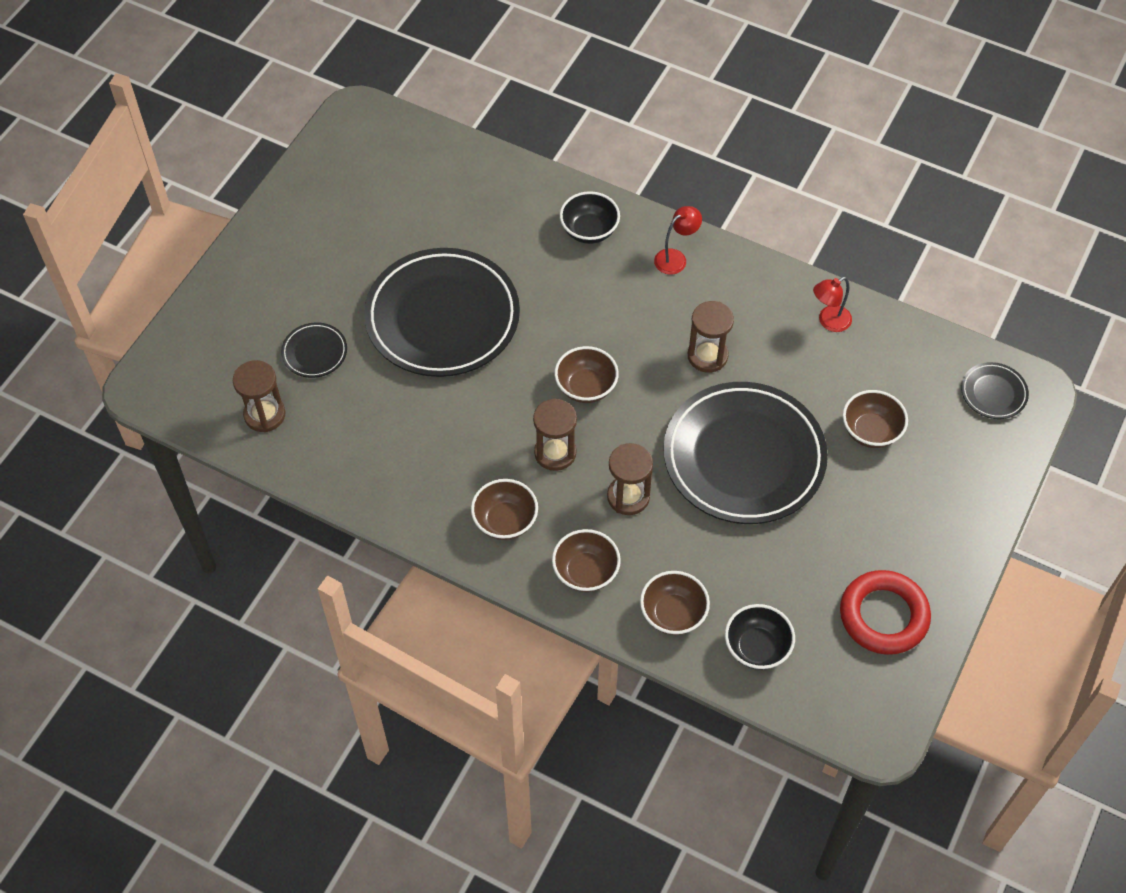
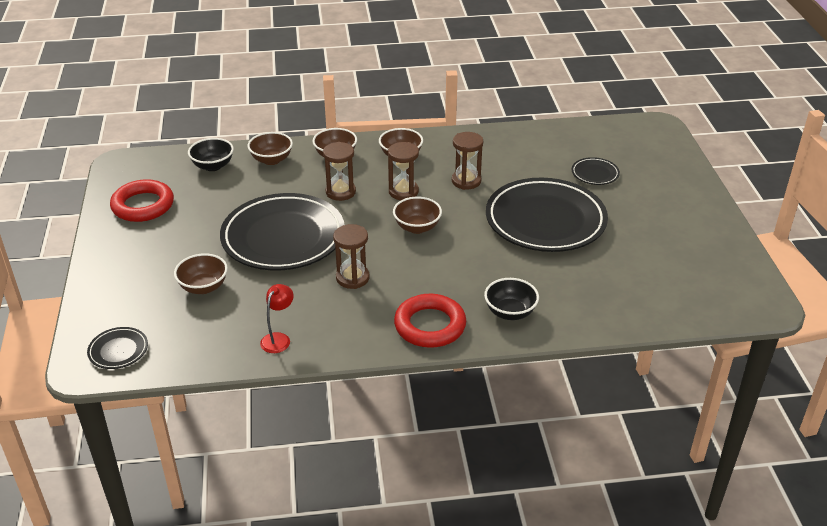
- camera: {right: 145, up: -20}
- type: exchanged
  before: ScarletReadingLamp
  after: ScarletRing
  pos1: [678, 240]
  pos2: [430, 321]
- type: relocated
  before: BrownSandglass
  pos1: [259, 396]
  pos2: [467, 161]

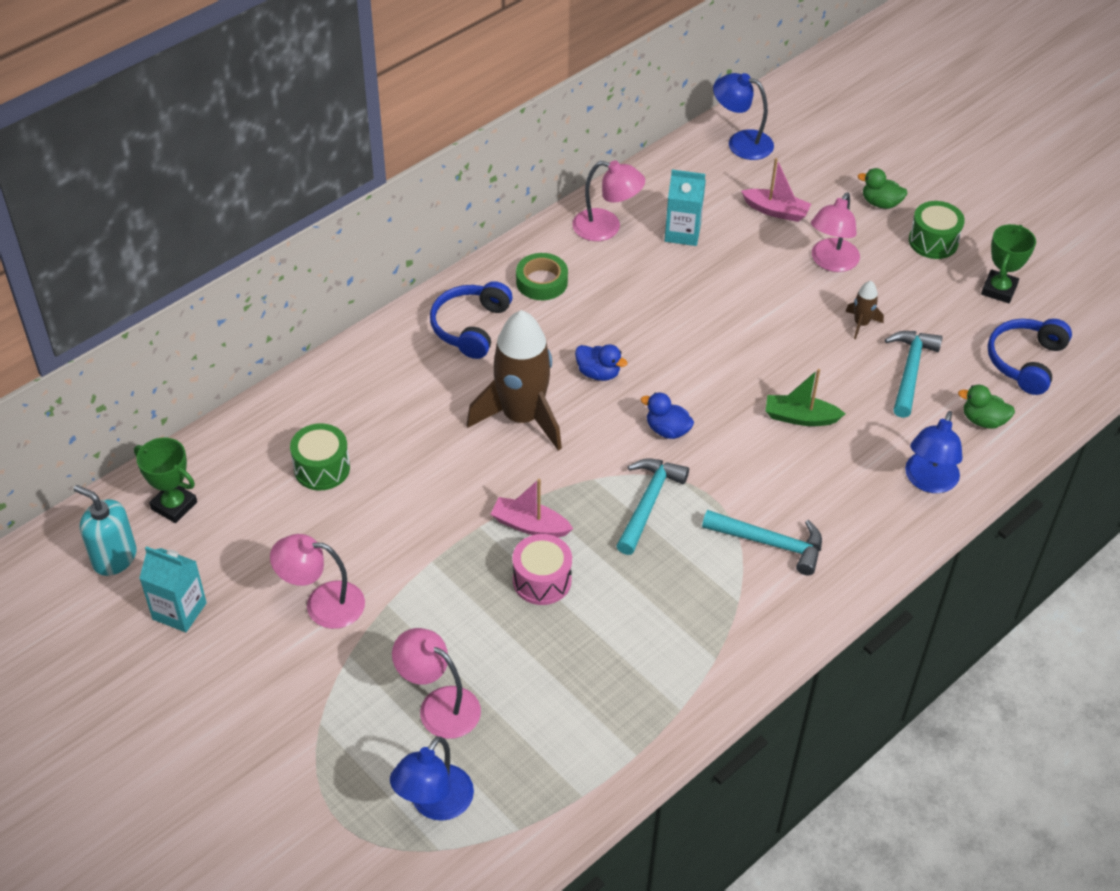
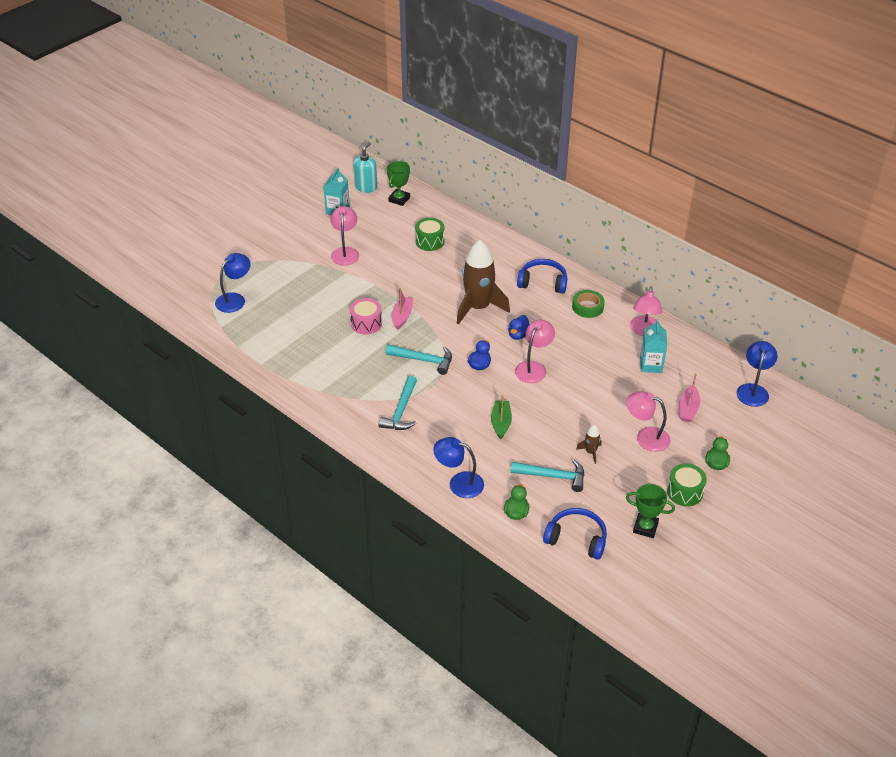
- camera: {right: 85, up: -5}
- type: spun
  before: CobaltReadingLamp
  pos1: [432, 778]
  pos2: [232, 283]
  turn: 105
- type: relocated
  before: RosePinkReadingLamp
  pos1: [436, 683]
  pos2: [535, 351]

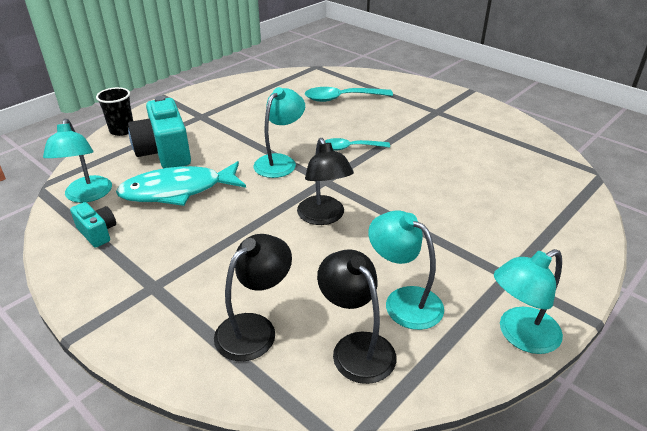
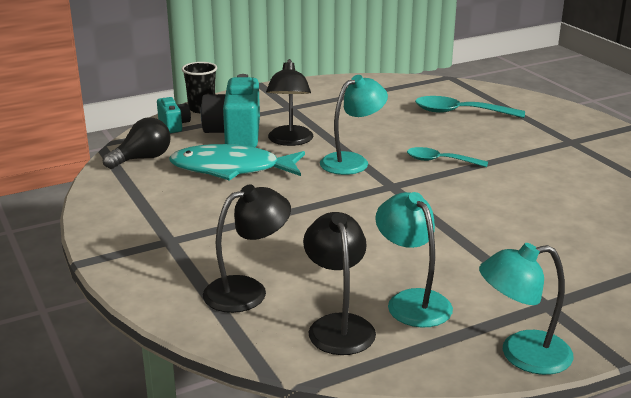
- camera: {right: 20, up: -10}
- type: exchanged
  before: AquaReadingLamp
  after: EbonyLightbulb
  pos1: [77, 161]
  pos2: [137, 143]
- type: relocated
  before: AquaPhotoCamera
  pos1: [93, 225]
  pos2: [174, 115]
- type: relocated
  before: EbonyReadingLamp
  pos1: [325, 181]
  pos2: [289, 102]

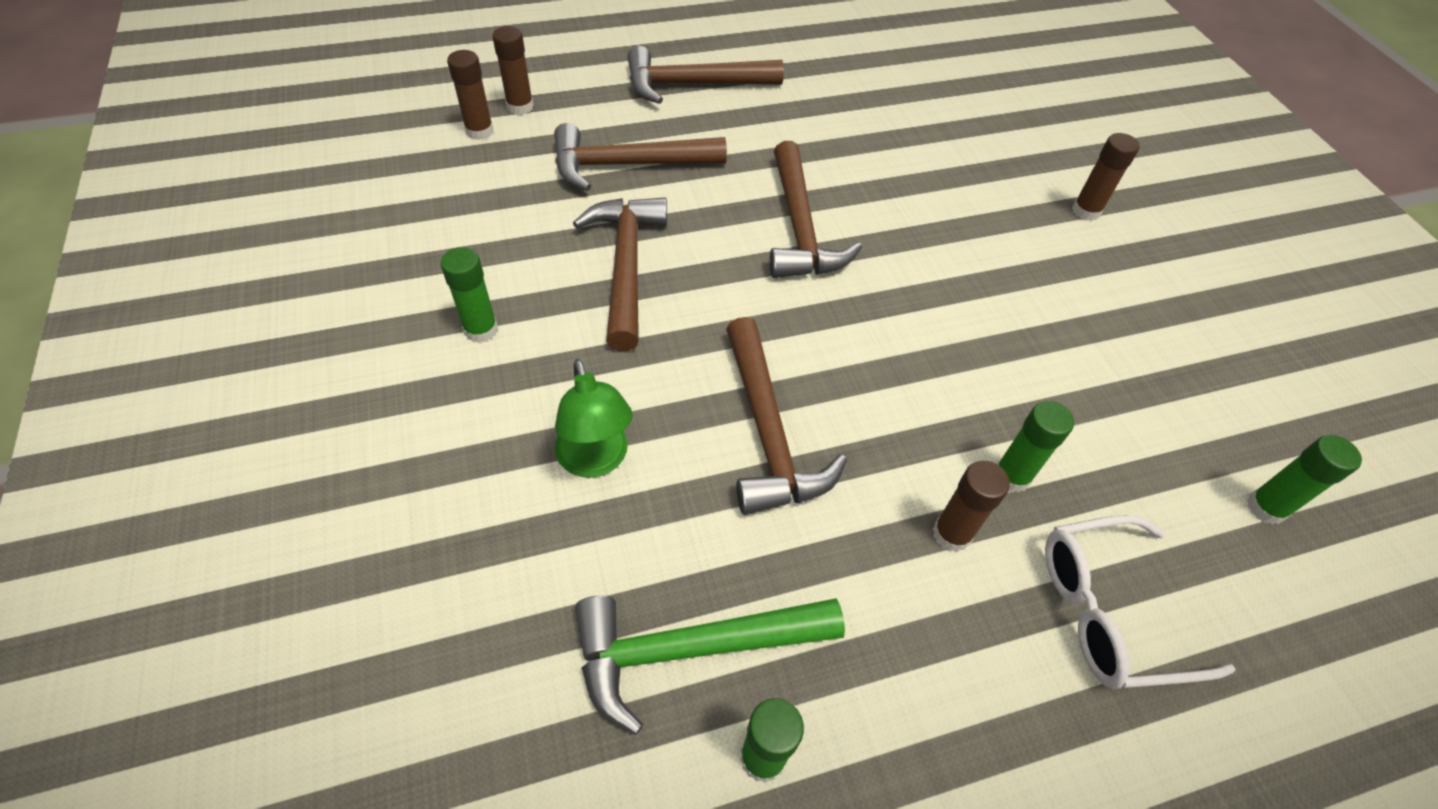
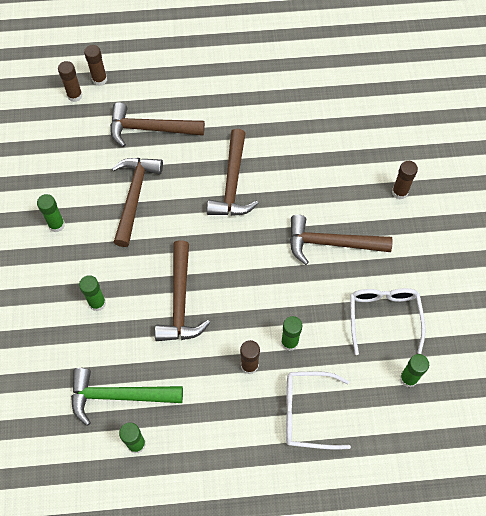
- camera: {right: 15, up: 10}
- type: exchanged
  before: GreenReadingLamp
  after: GreenGlueStick
  pos1: [594, 418]
  pos2: [92, 293]
- type: relocated
  before: BrownClawHammer
  pos1: [705, 75]
  pos2: [341, 240]
- type: appeared
  after: WhiteSpectacles
  pos2: [388, 321]

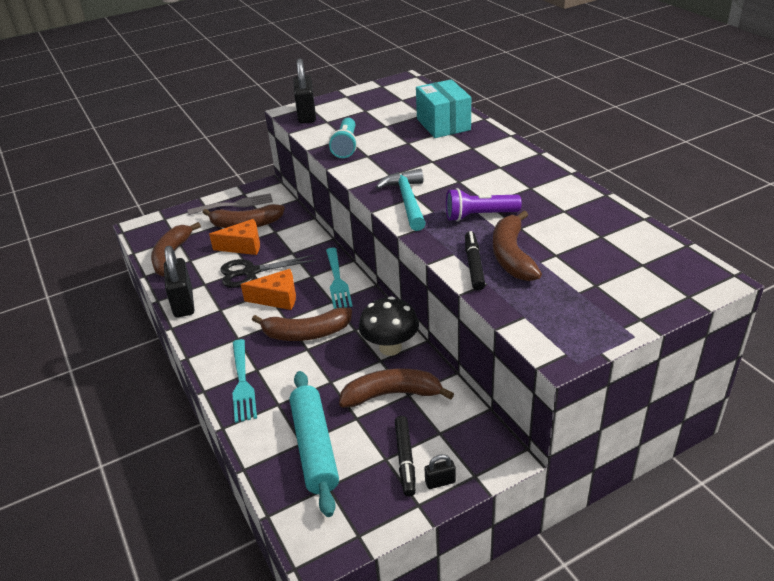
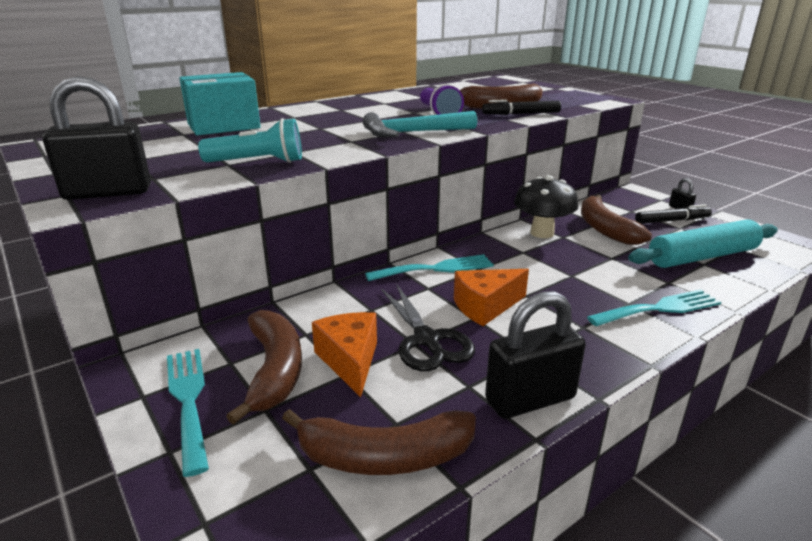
- camera: {right: -100, up: -10}
- type: colour
  before: AshGreyFork
  after: AquaFork
  pos1: [230, 204]
  pos2: [188, 413]
- type: spun
  before: BrightOrangeCheeseWedge
  pos1: [268, 289]
  pos2: [491, 297]
  turn: -105
- type: missing
  before: BrownBananaFruit
  pos1: [302, 324]

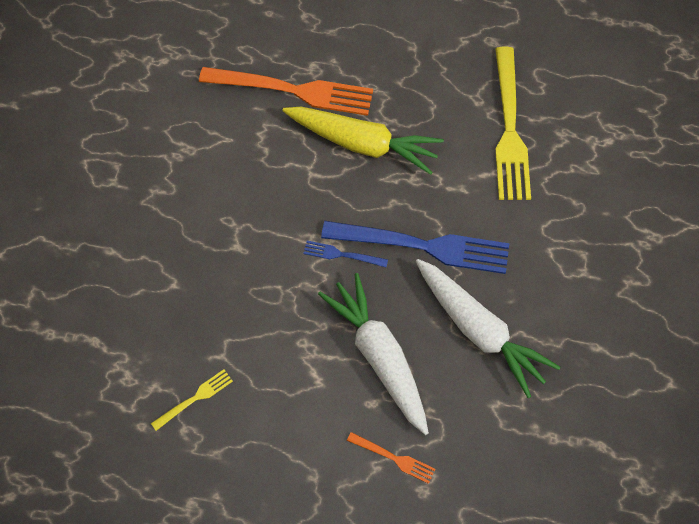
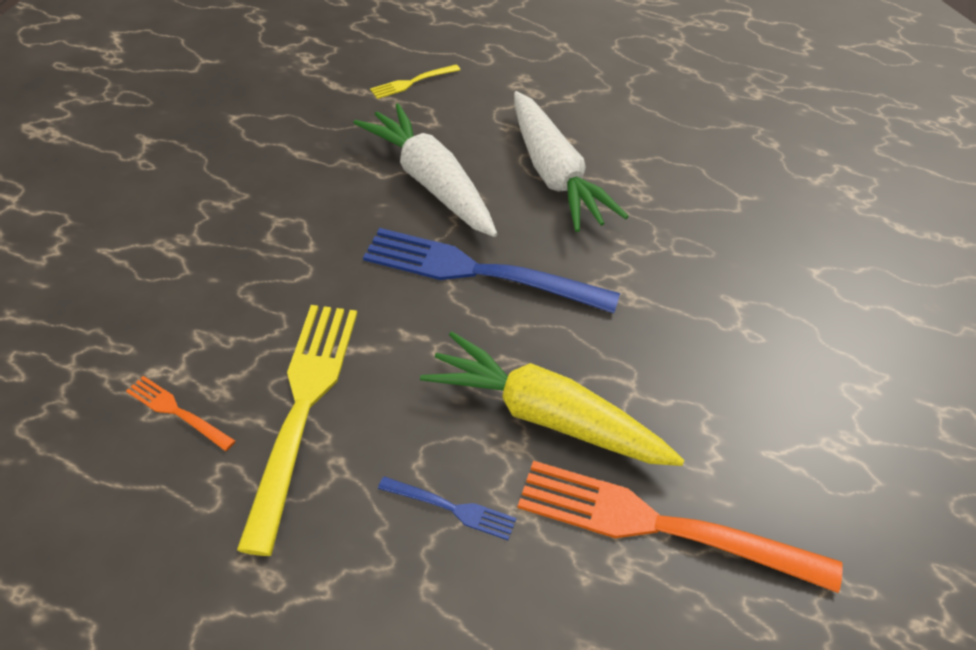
- camera: {right: -175, up: -15}
- type: relocated
  before: BrightOrangeFork
  pos1: [391, 458]
  pos2: [181, 413]
- type: relocated
  before: GoldenFork
  pos1: [192, 400]
  pos2: [415, 82]
- type: relocated
  before: CobaltFork
  pos1: [345, 254]
  pos2: [447, 508]

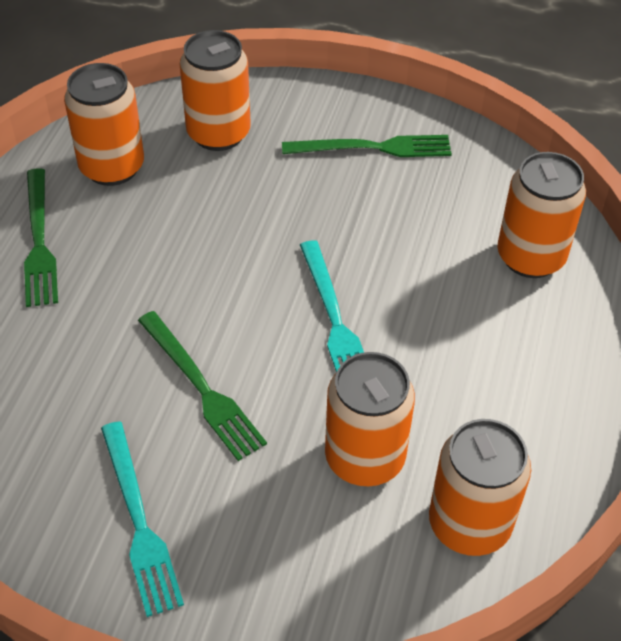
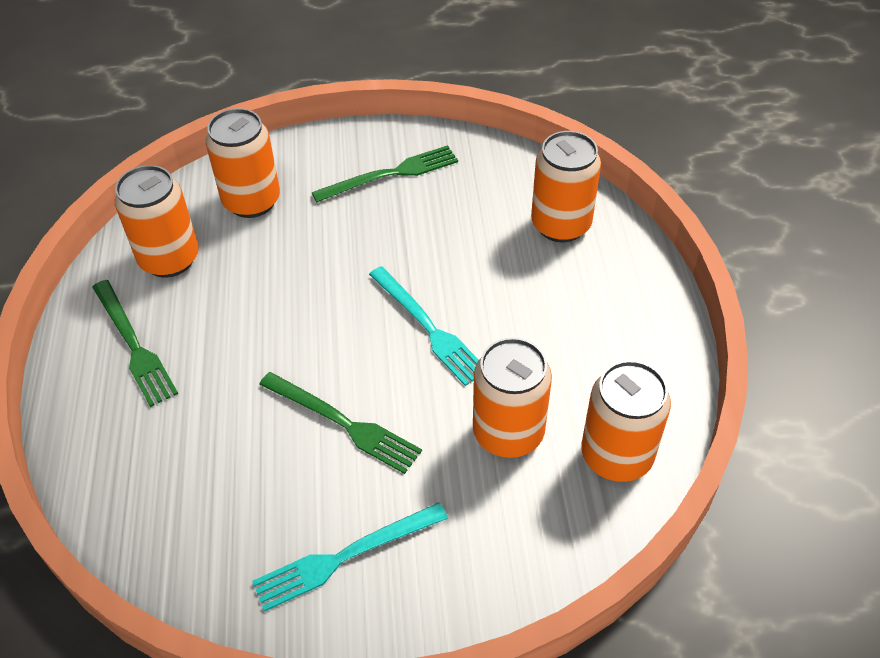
- camera: {right: -20, up: 0}
- type: spun
  before: AquaFork
  pos1: [142, 519]
  pos2: [350, 557]
  turn: 105

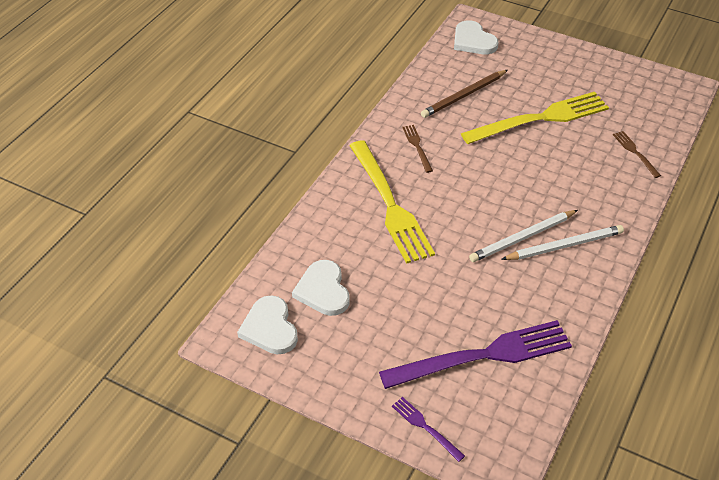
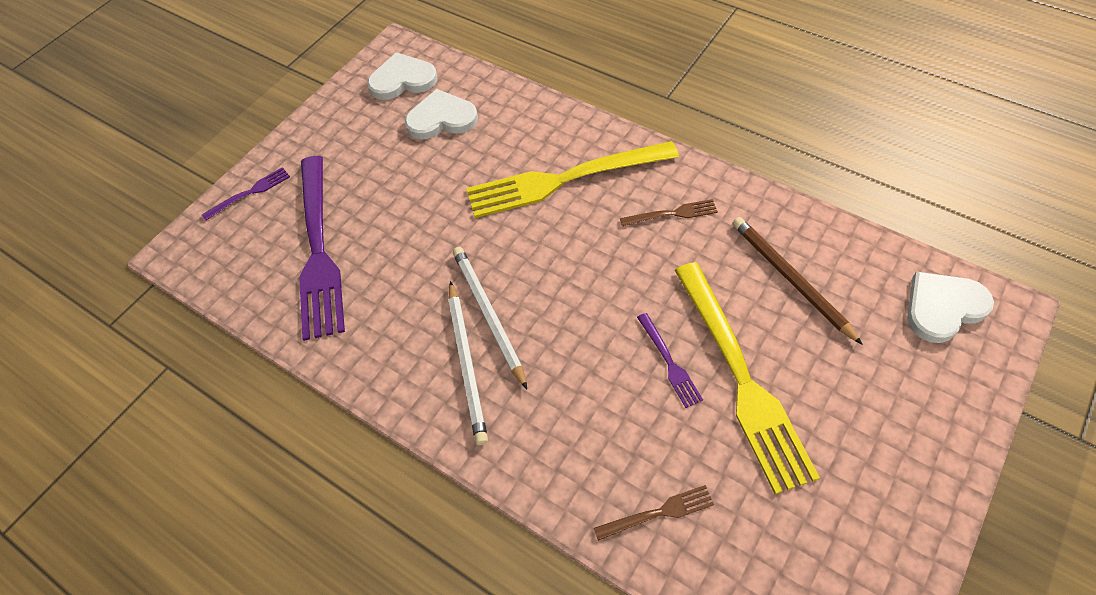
- camera: {right: 100, up: 10}
- type: appeared
  after: VioletFork
  pos2: [670, 360]

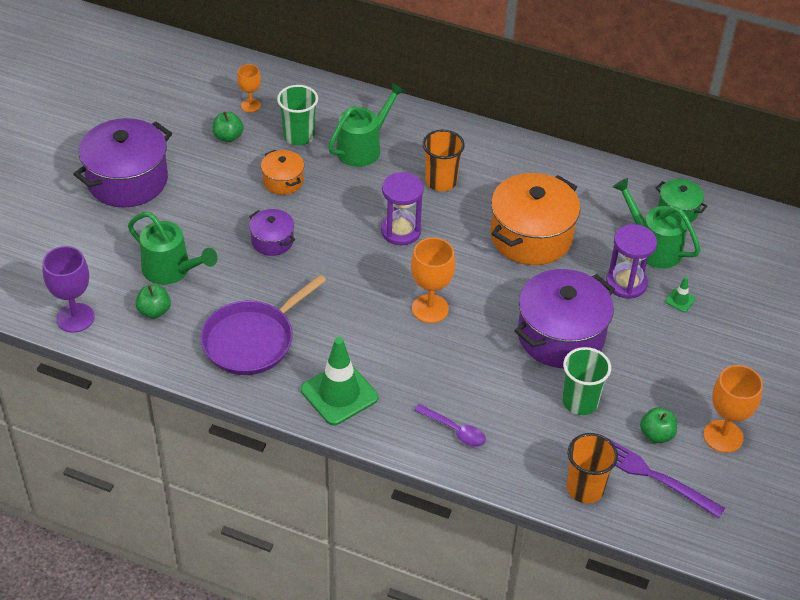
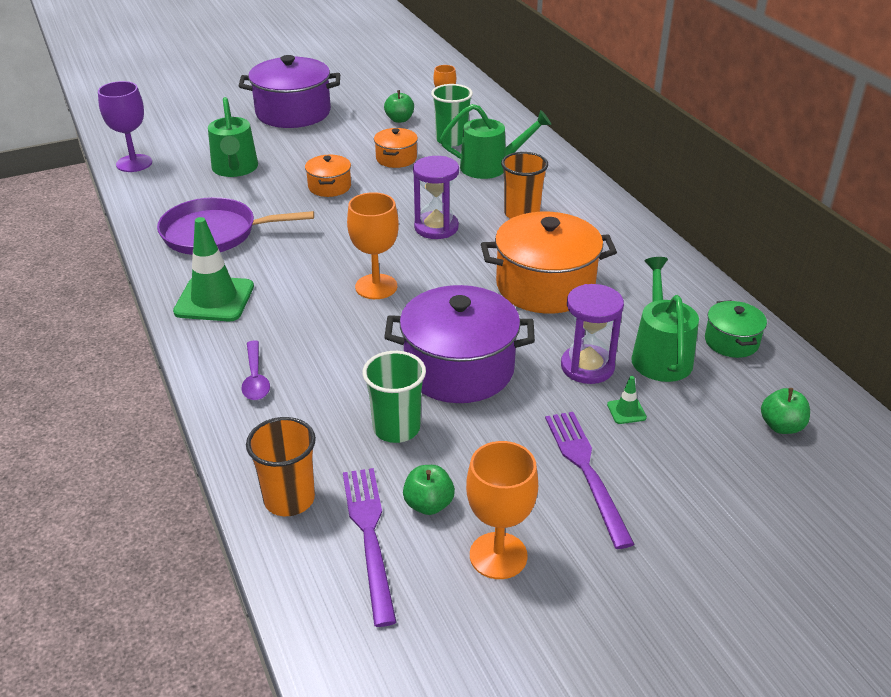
- camera: {right: 45, up: -10}
- type: colour
  before: VioletPot
  after: BrightOrangePot
  pos1: [272, 232]
  pos2: [328, 176]
- type: appeared
  after: VioletFork
  pos2: [589, 480]
- type: relocated
  before: GreenToyApple
  pos1: [153, 301]
  pos2: [785, 411]

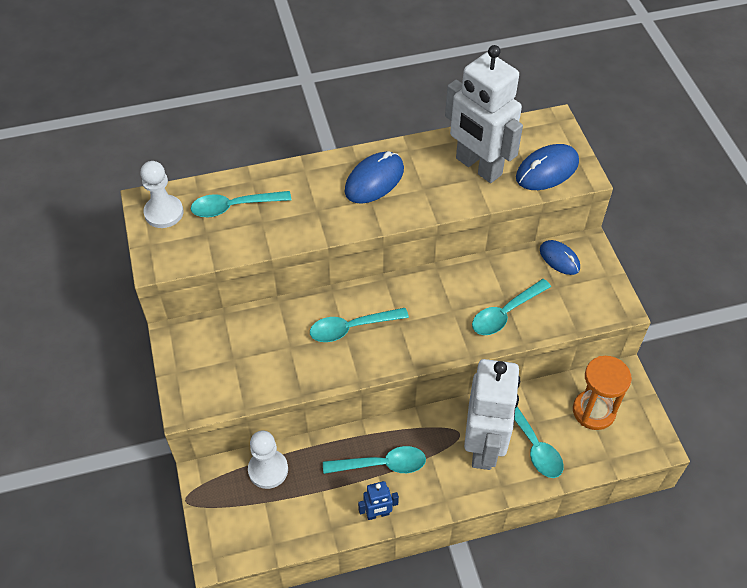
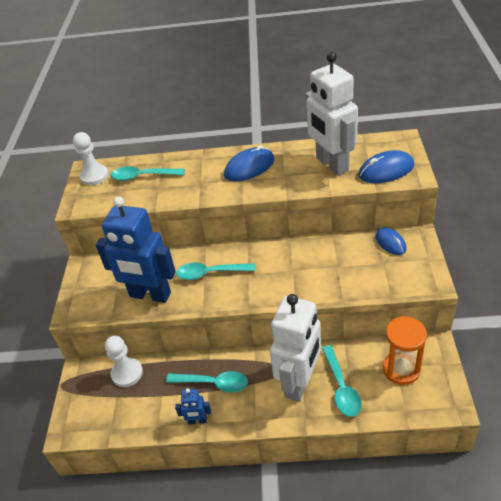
- camera: {right: 20, up: -10}
- type: appeared
  after: CobaltRobot
  pos2: [136, 249]
- type: missing
  before: AquaTablespoon
  pos1: [511, 307]

